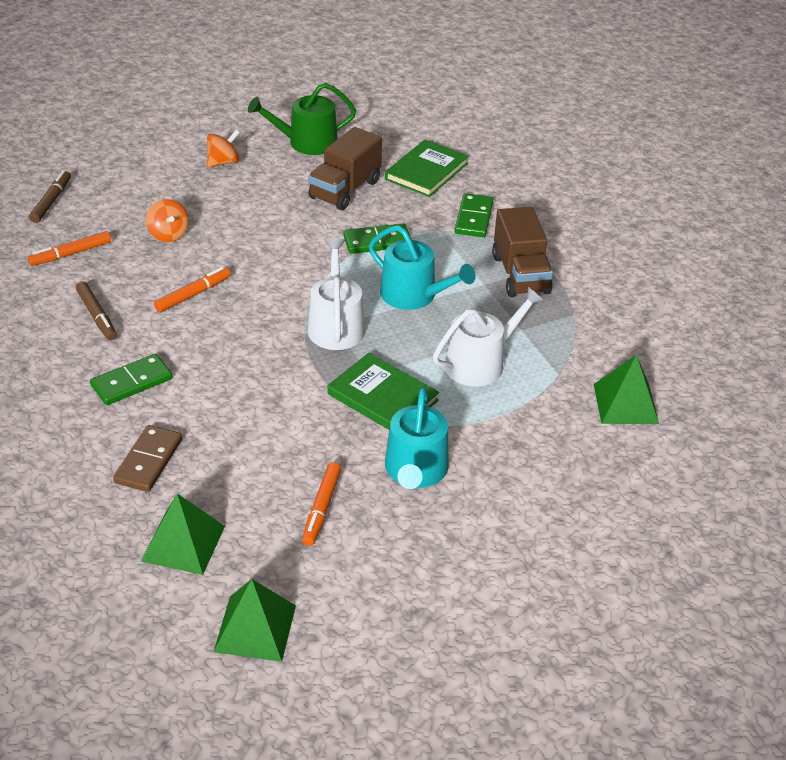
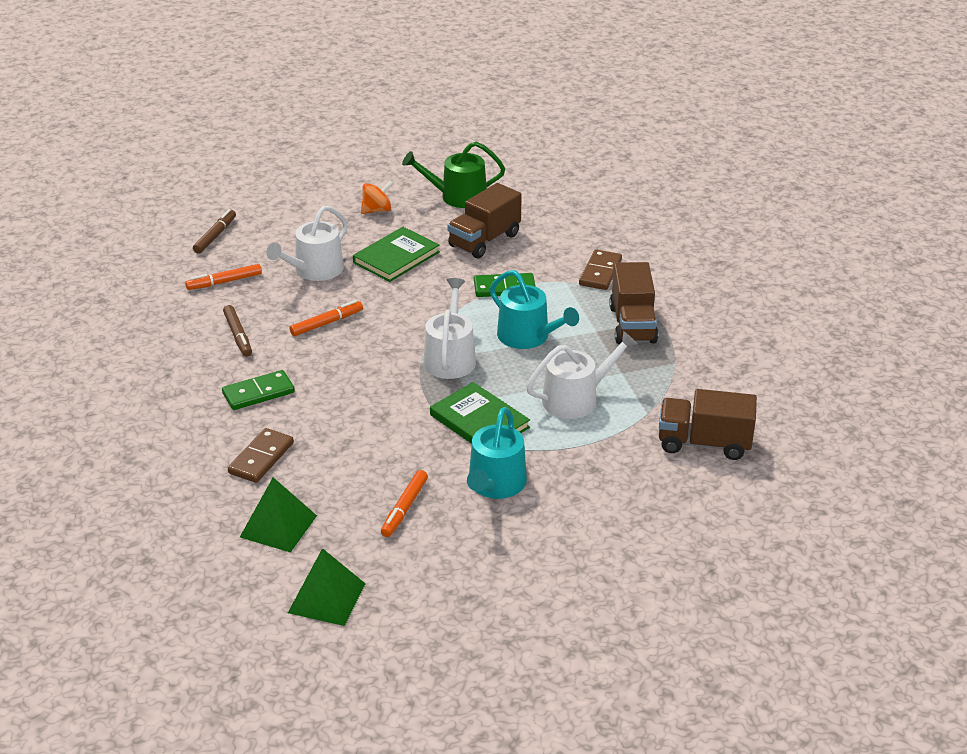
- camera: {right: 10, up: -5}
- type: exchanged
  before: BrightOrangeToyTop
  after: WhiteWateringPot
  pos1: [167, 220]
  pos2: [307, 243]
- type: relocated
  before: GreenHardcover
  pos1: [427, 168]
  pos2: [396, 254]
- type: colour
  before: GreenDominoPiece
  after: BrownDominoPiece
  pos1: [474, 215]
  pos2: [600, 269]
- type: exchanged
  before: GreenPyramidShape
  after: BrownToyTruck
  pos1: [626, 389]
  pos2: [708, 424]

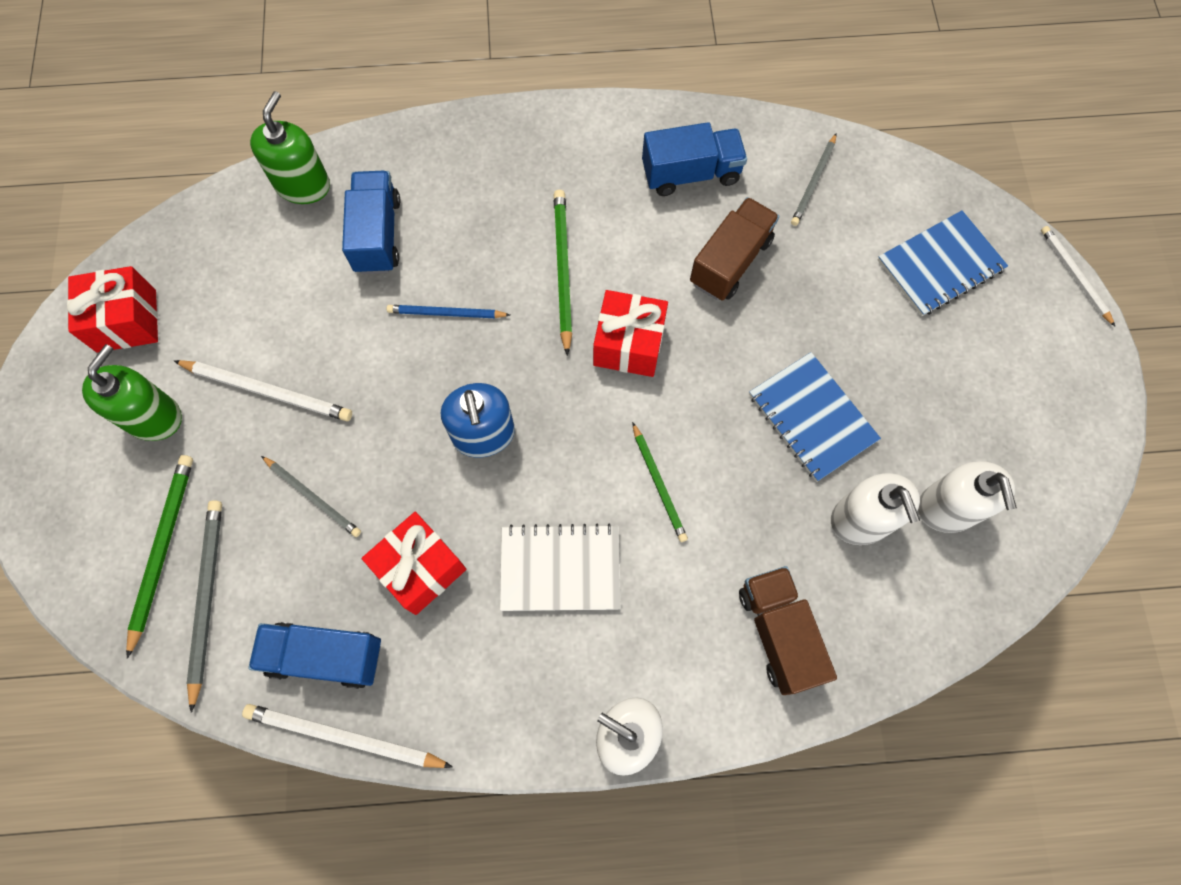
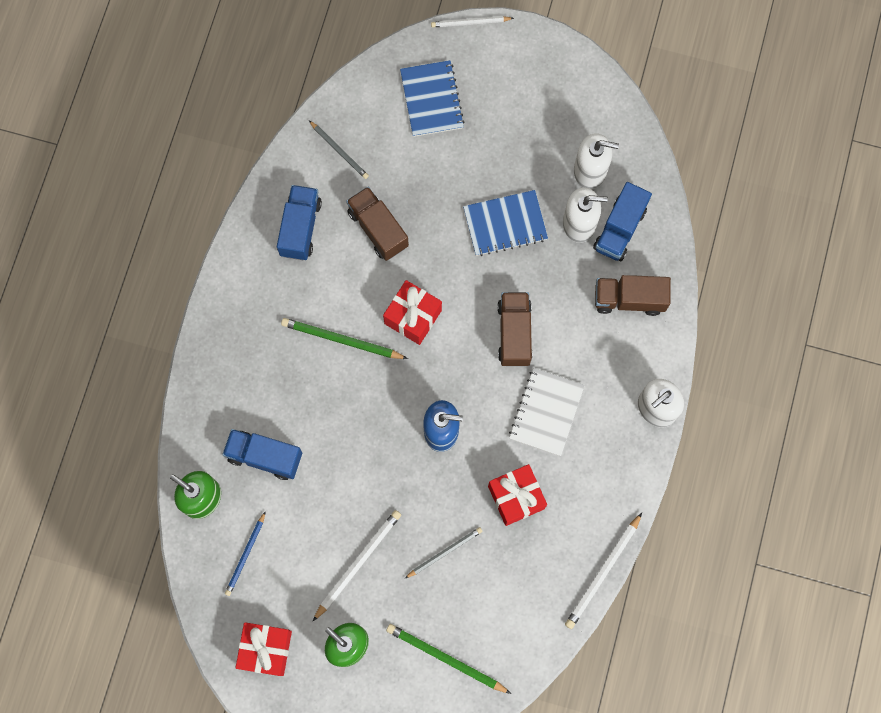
- camera: {right: -70, up: 5}
- type: relocated
  before: CobaltWoodenPencil
  pos1: [448, 311]
  pos2: [245, 553]
- type: exchanged
  before: GreenWoodenPencil
  after: BrownToyTruck
  pos1: [660, 482]
  pos2: [514, 329]
- type: relocated
  before: CobaltToyTruck
  pos1: [314, 655]
  pos2: [622, 221]
- type: missing
  before: AshGreyWoodenPencil
  pos1: [204, 606]

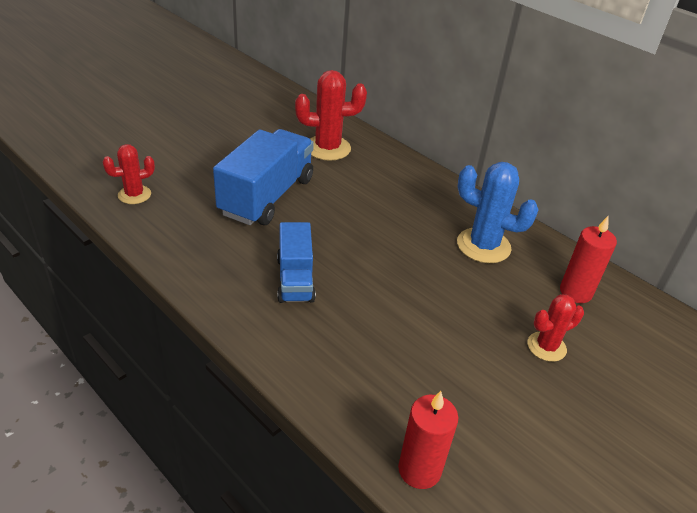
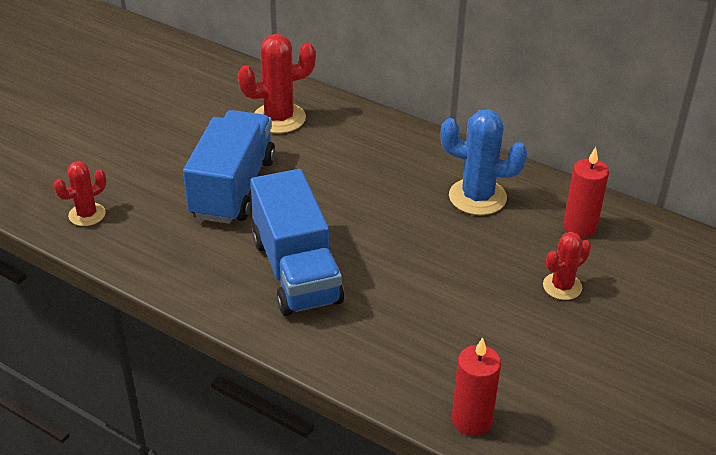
- camera: {right: -10, up: 0}
- type: size
  before: CobaltToyTruck
  pos1: [296, 262]
  pos2: [297, 242]
  scale: 1.65

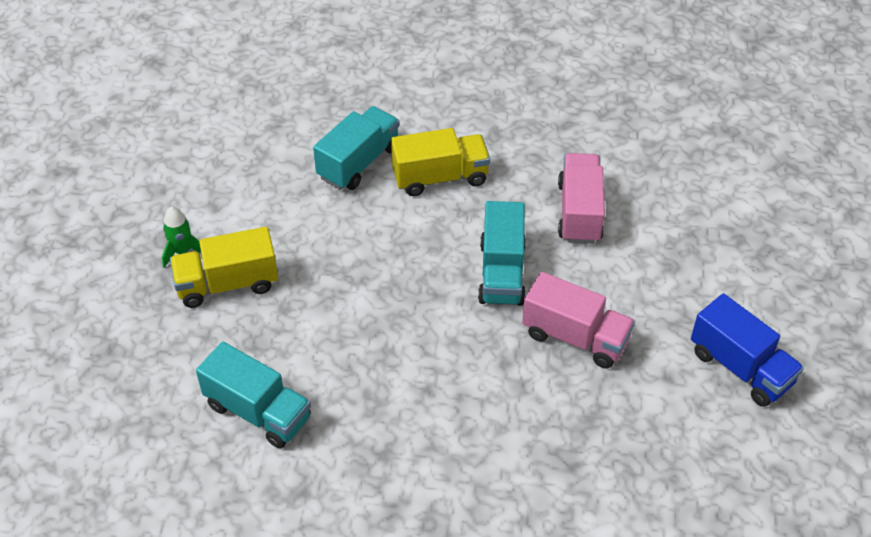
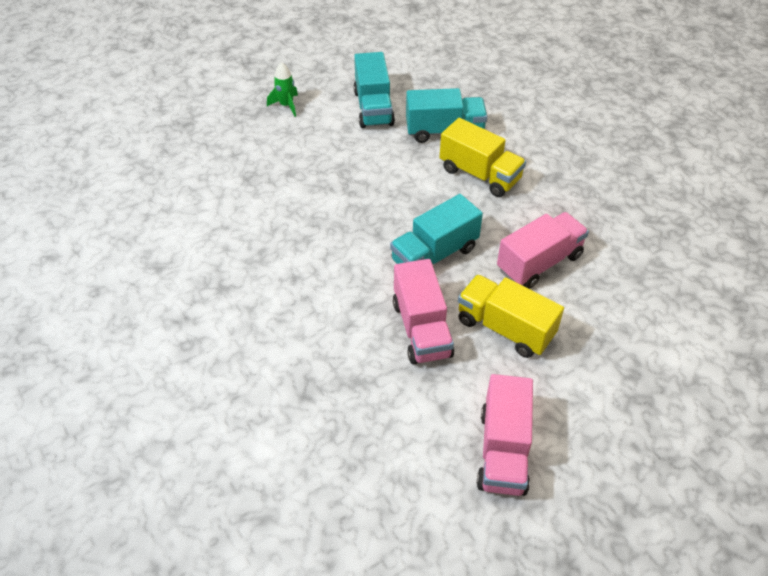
- camera: {right: 50, up: 0}
- type: relocated
  before: AquaToyTruck
  pos1: [253, 395]
  pos2: [374, 90]
- type: relocated
  before: GoldenToyTruck
  pos1: [224, 267]
  pos2: [511, 316]
- type: colour
  before: CobaltToyTruck
  after: RosePinkToyTruck
  pos1: [747, 350]
  pos2: [505, 435]

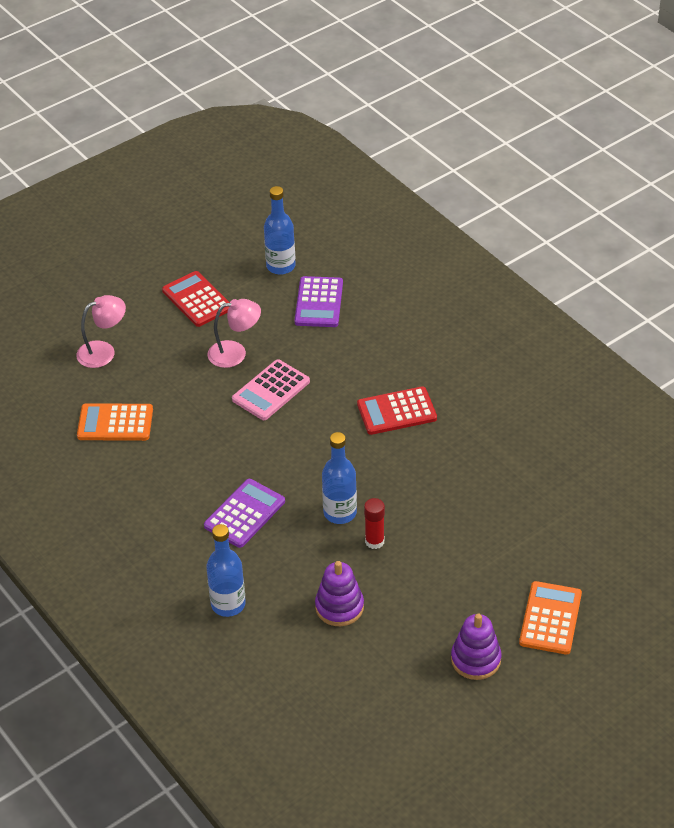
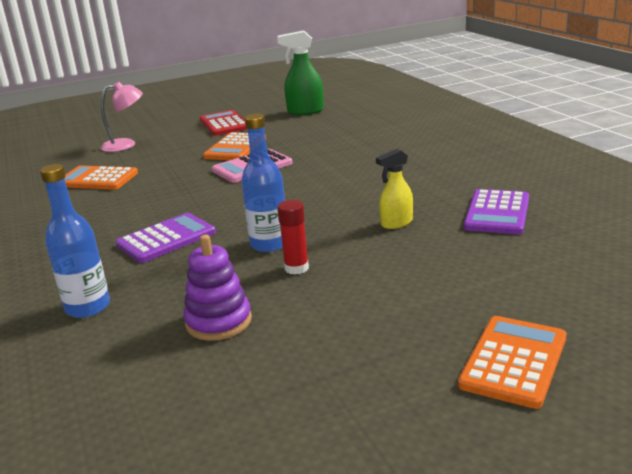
- camera: {right: 15, up: -20}
- type: exchanged
  before: RosePinkReadingLamp
  after: BrightOrangeAddingMachine
  pos1: [234, 333]
  pos2: [234, 146]
- type: exchanged
  before: CobaltDrinkBottle
  after: GreenSprayBottle
  pos1: [280, 230]
  pos2: [300, 72]
- type: appeared
  after: GoldenSprayBottle
  pos2: [394, 189]
- type: relocated
  before: VioletAddingMachine
  pos1: [319, 301]
  pos2: [496, 211]
- type: missing
  before: ScarletAddingMachine
  pos1: [397, 410]
- type: missing
  before: VioletStackingToy
  pos1: [476, 647]

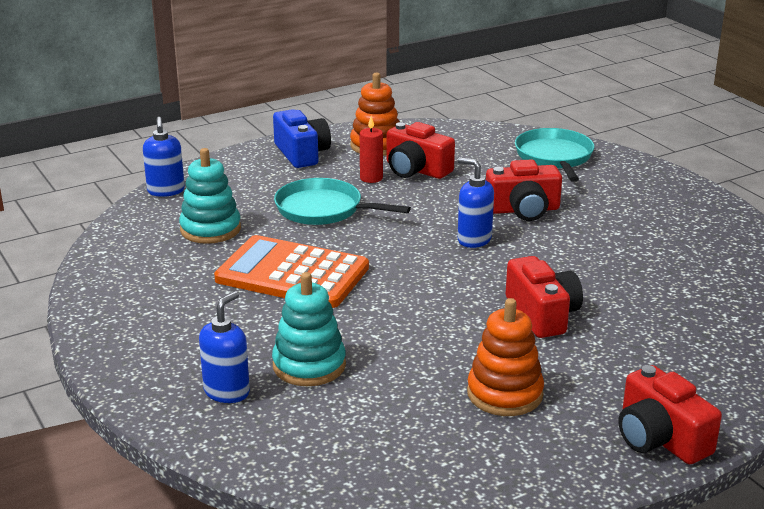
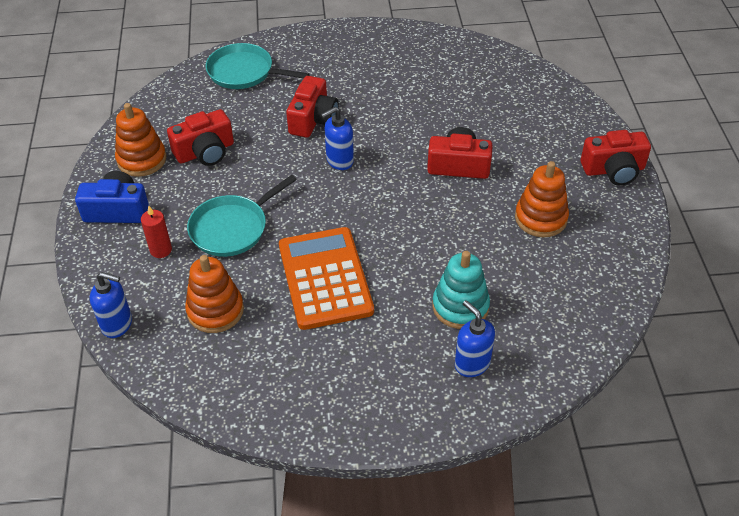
- camera: {right: -65, up: 20}
- type: relocated
  before: ScarletCandle
  pos1: [371, 149]
  pos2: [156, 231]
- type: colour
  before: AquaStackingToy
  after: BrightOrangeStackingToy
  pos1: [210, 196]
  pos2: [214, 294]
- type: spun
  before: BrightOrangeAddingMachine
  pos1: [291, 271]
  pos2: [326, 278]
  turn: 120

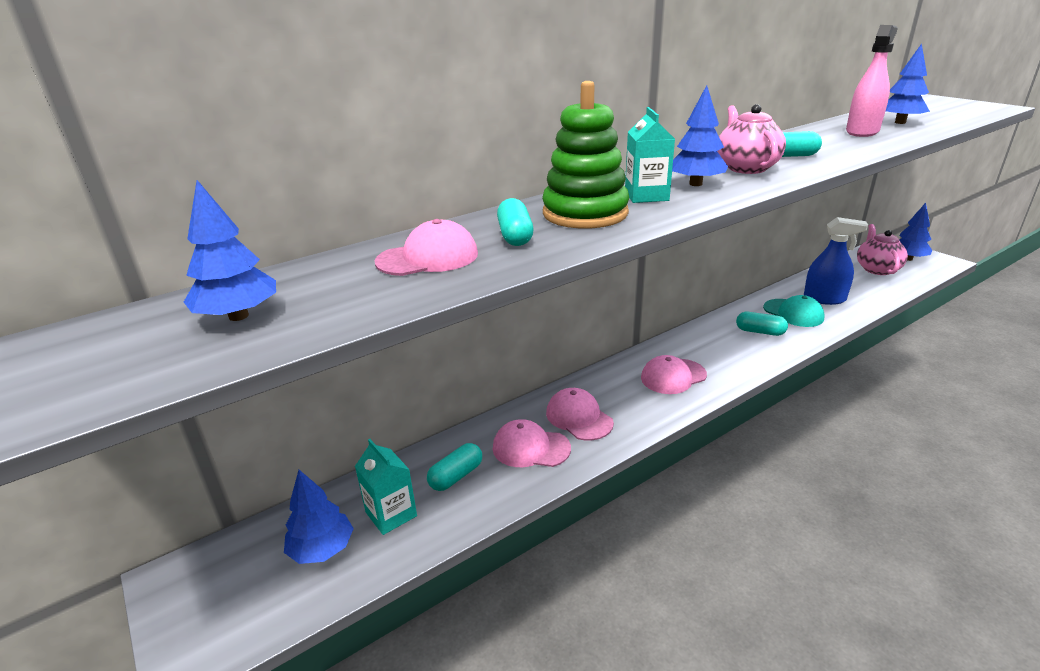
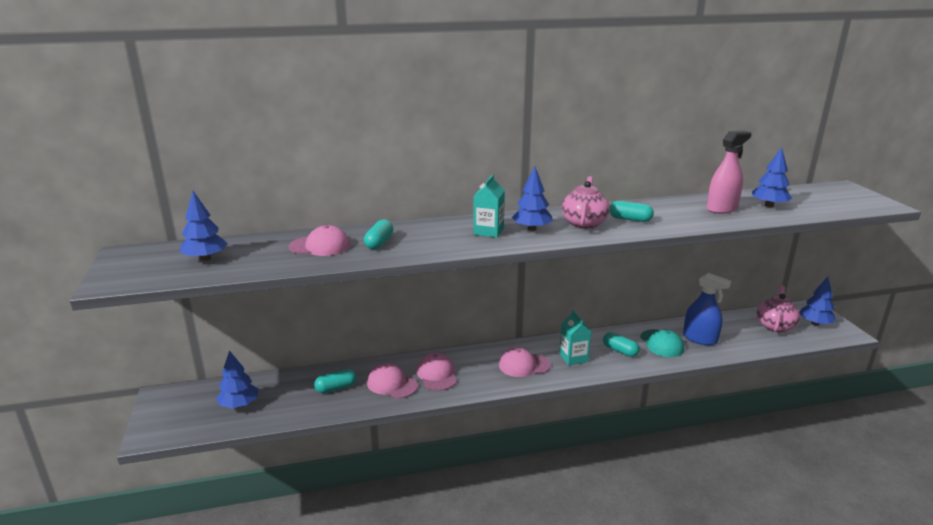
- camera: {right: 20, up: -5}
- type: relocated
  before: AquaJuiceCarton
  pos1: [386, 487]
  pos2: [575, 337]
- type: missing
  before: GreenStackingToy
  pos1: [585, 155]

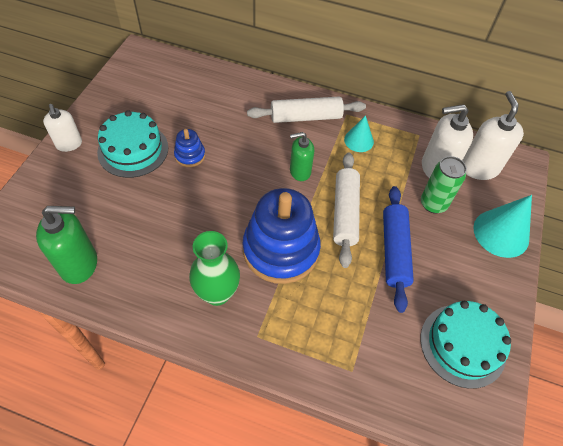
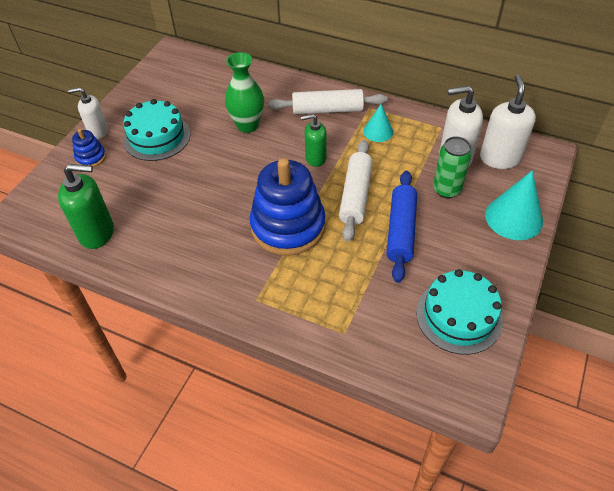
- camera: {right: 10, up: -5}
- type: spun
  before: WhitePumpBottle
  pos1: [62, 128]
  pos2: [88, 113]
  turn: 105
- type: relocated
  before: CobaltStackingToy
  pos1: [189, 148]
  pos2: [89, 148]
- type: relocated
  before: GreenFlowerVase
  pos1: [214, 268]
  pos2: [244, 92]

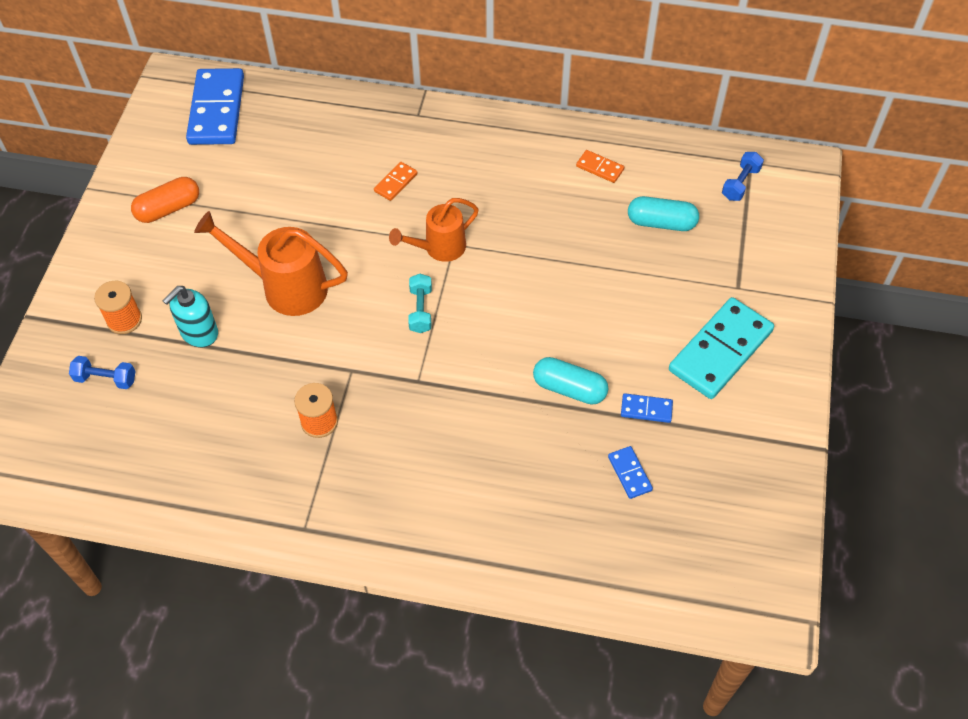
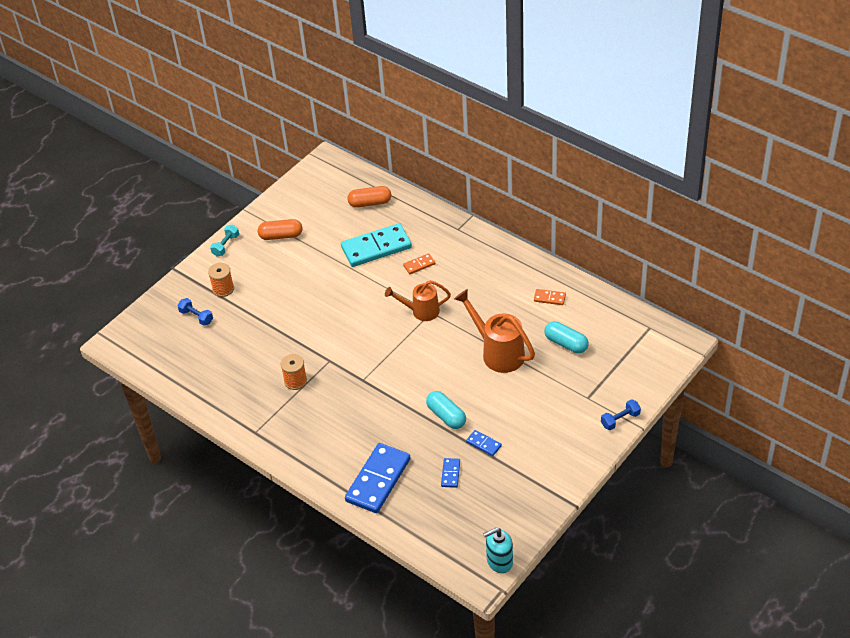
- camera: {right: 30, up: -10}
- type: relocated
  before: AquaFreeWeight
  pos1: [420, 303]
  pos2: [224, 240]
- type: relocated
  before: AquaDominoPiece
  pos1: [721, 348]
  pos2: [376, 245]
- type: relocated
  before: CobaltDominoPiece
  pos1: [215, 106]
  pos2: [377, 478]
- type: appeared
  after: BrightOrangePillShape
  pos2: [369, 197]
- type: relocated
  before: BrightOrangeWateringPot
  pos1: [271, 263]
  pos2: [494, 331]
- type: relocated
  before: AquaPumpBottle
  pos1: [190, 316]
  pos2: [498, 550]
- type: spun
  before: BrightOrangeDominoPiece
  pos1: [600, 166]
  pos2: [550, 297]
  turn: -45
- type: relocated
  before: CobaltFreeWeight
  pos1: [743, 176]
  pos2: [621, 414]

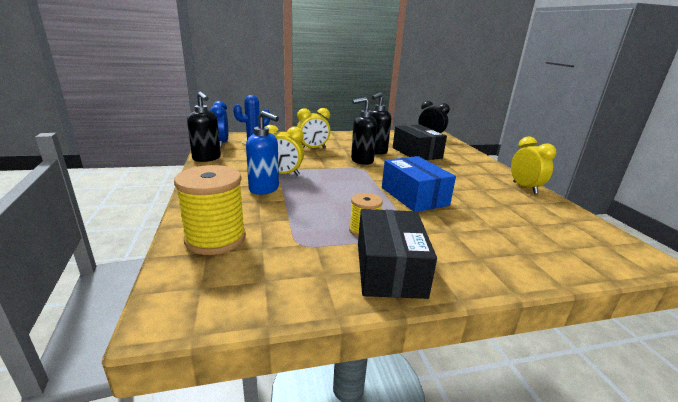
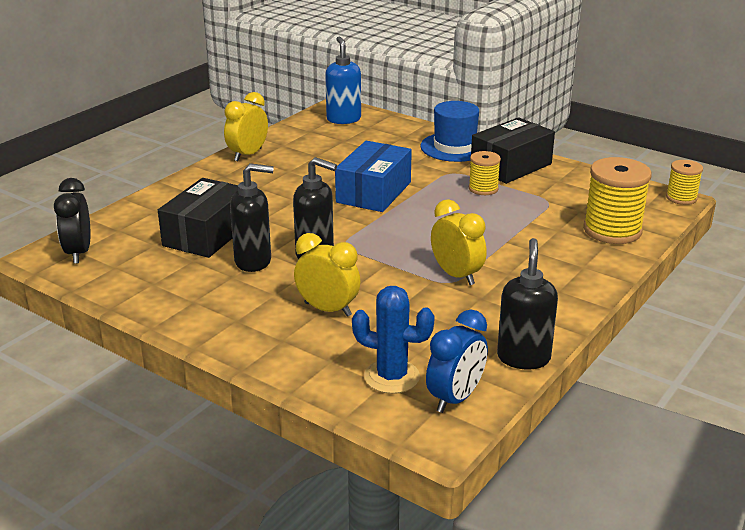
- camera: {right: -130, up: 5}
- type: relocated
  before: CobaltPumpBottle
  pos1: [262, 153]
  pos2: [343, 80]
- type: appeared
  after: CobaltTopHat
  pos2: [449, 131]
- type: appeared
  after: GoldenSpool
  pos2: [684, 182]

